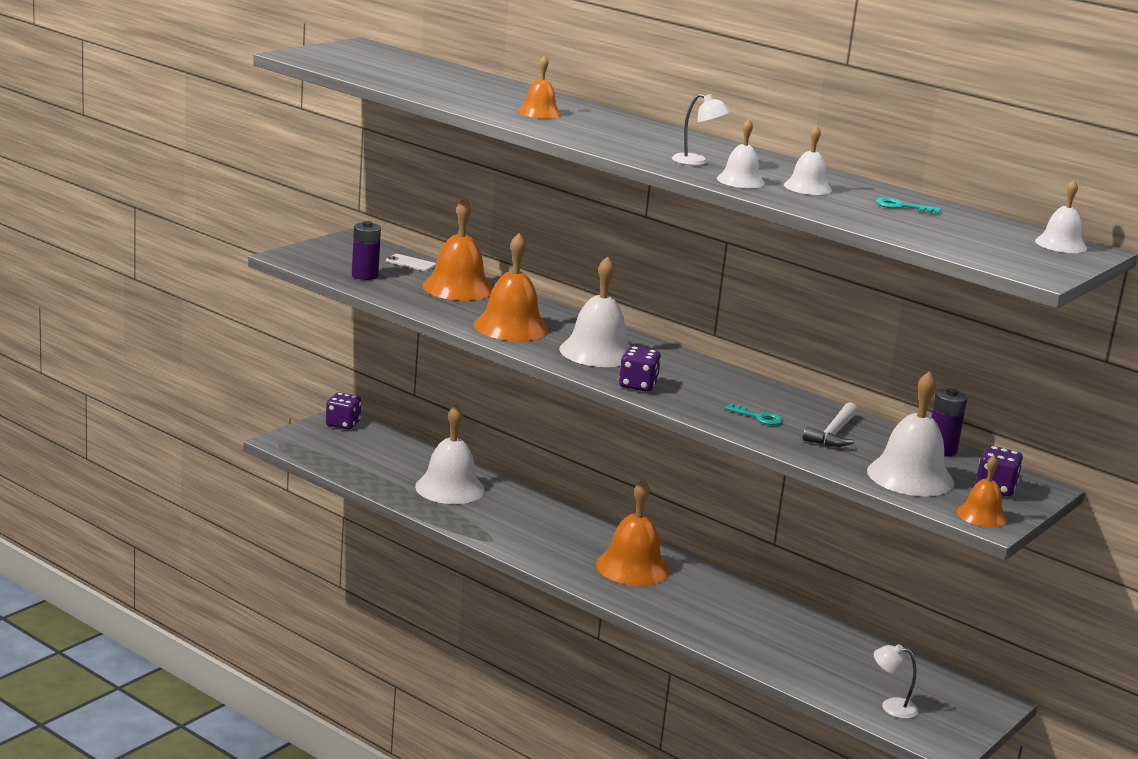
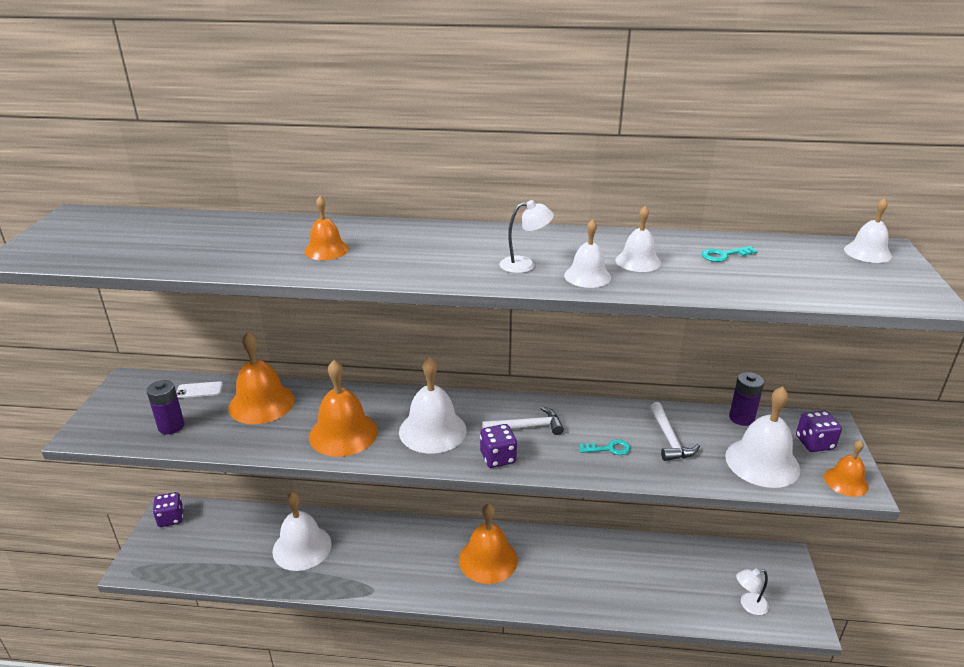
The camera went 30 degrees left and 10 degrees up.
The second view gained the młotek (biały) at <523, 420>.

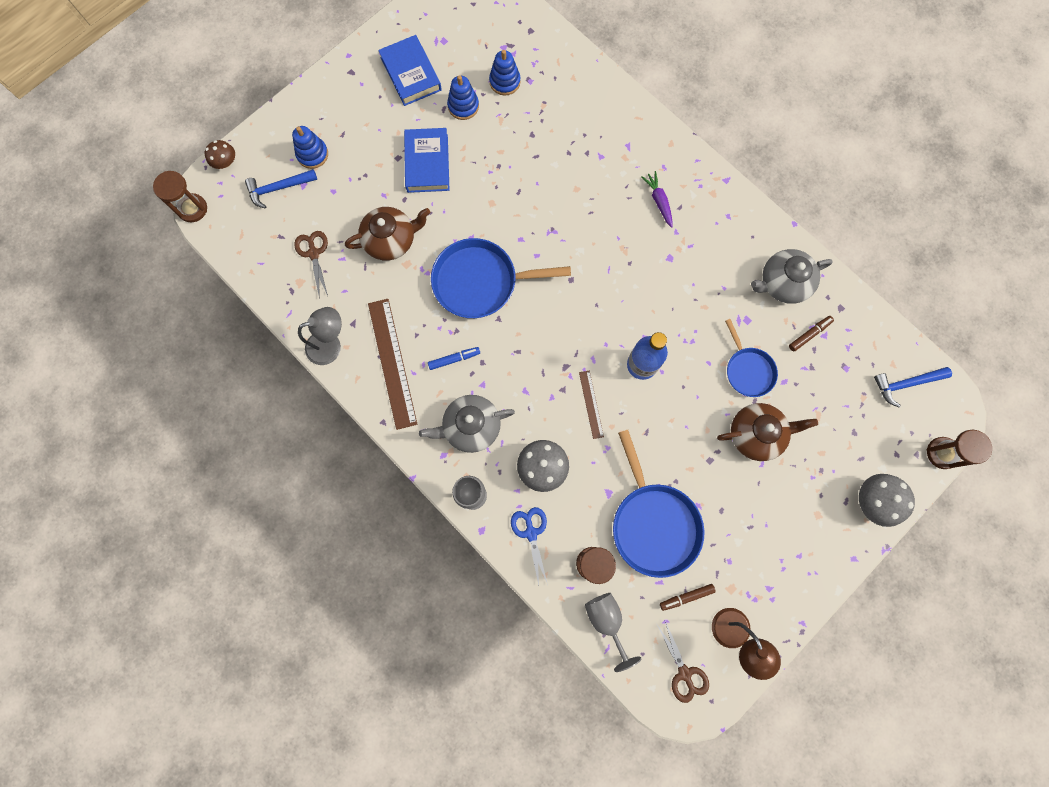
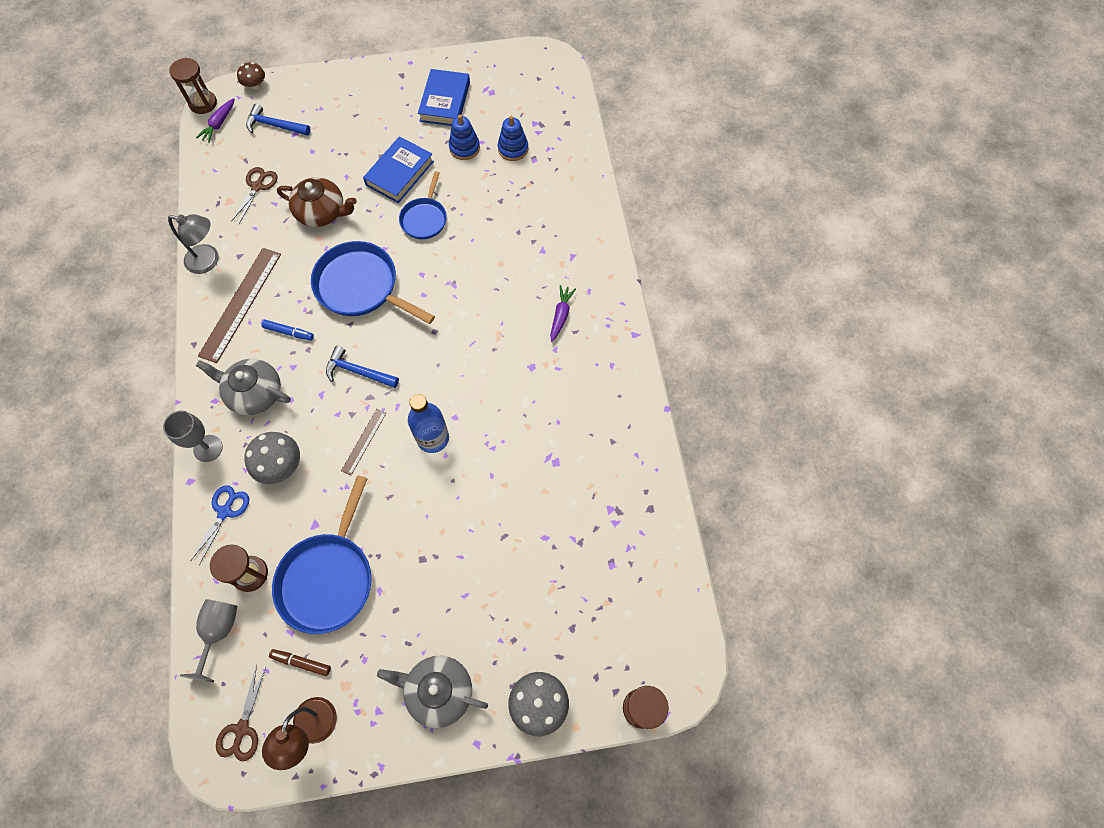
The camera went 35 degrees right and 10 degrees down.
The second view lost the zabawka nakładanka (niebieski) at <310, 147>.
The second view lost the imbryk (brązowy) at <767, 432>.
The patelnia (niebieski) ended up elsewhere, having gone from <751, 358> to <423, 205>.
The imbryk (szary) ended up elsewhere, having gone from <792, 276> to <432, 692>.
The second view lost the flamaster (brązowy) at <811, 334>.
The młotek (niebieski) ended up elsewhere, having gone from <913, 387> to <362, 367>.
The second view gained the marchewka (fioletowy) at <215, 120>.

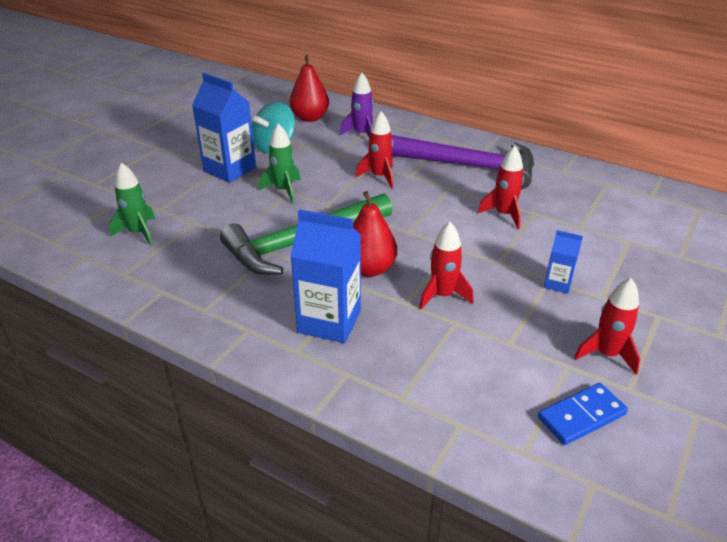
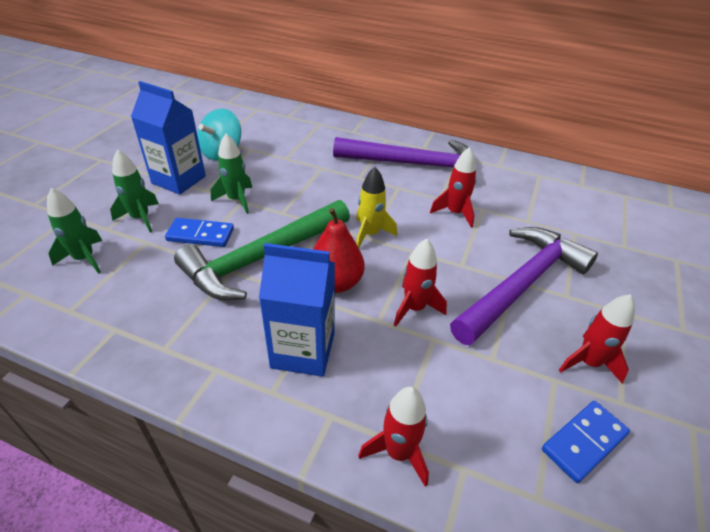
The camera went 10 degrees left and 5 degrees up.
The second view lost the gruszka (czerwony) at <309, 88>.
The second view lost the rakieta (fioletowy) at <357, 105>.
The rakieta (czerwony) ended up elsewhere, having gone from <374, 150> to <393, 436>.
Where the karton mleka (niebieski) stood at <563, 262>, the młotek (fioletowy) came to stand at <524, 286>.
The second view gained the rakieta (zielony) at <134, 191>.
The second view gained the kostka domina (niebieski) at <199, 232>.
The second view gained the rakieta (żółty) at <376, 207>.

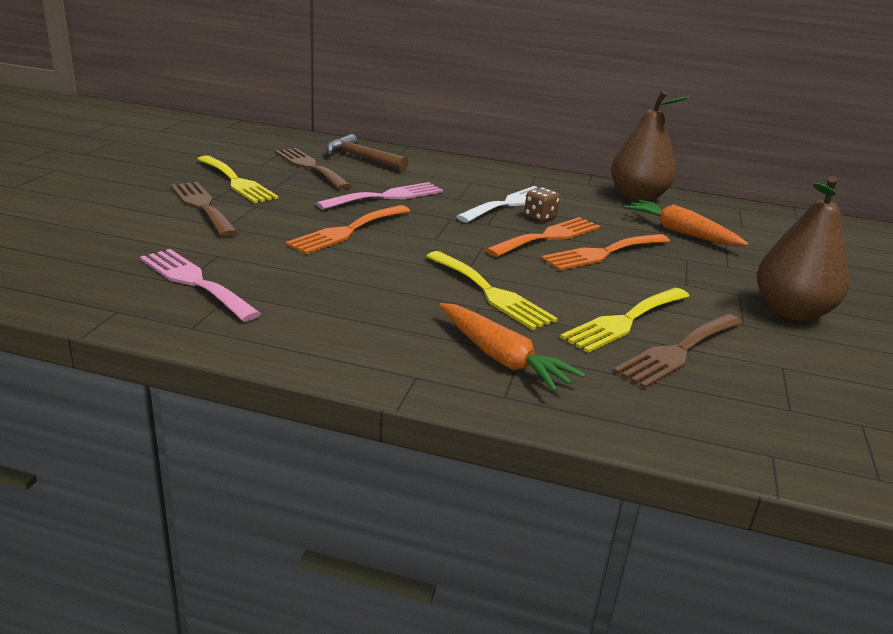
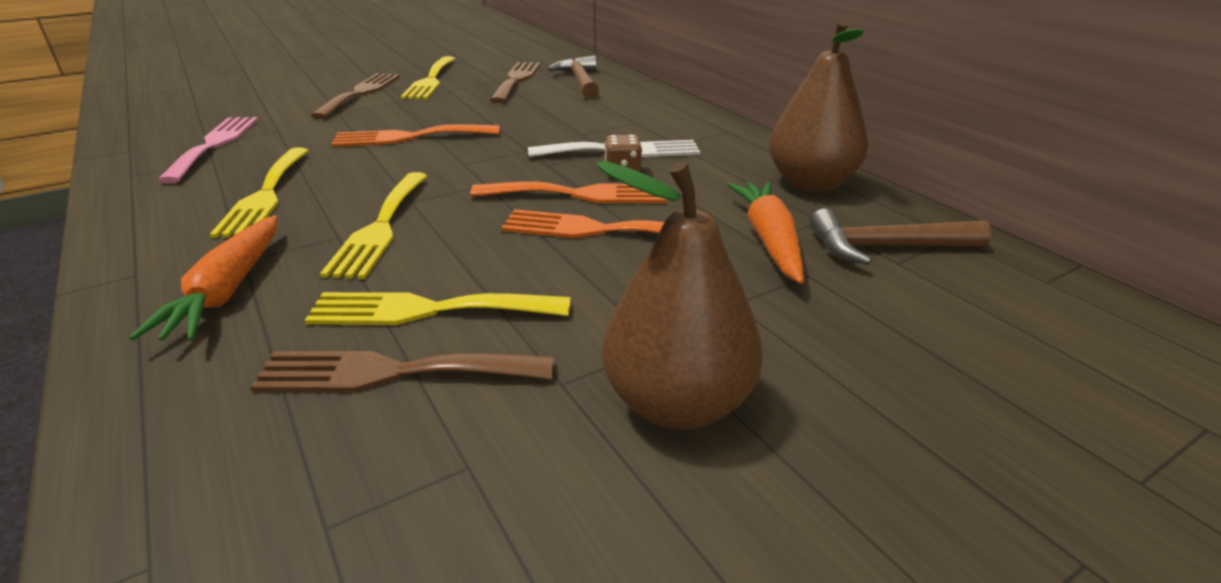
The camera went 45 degrees right and 5 degrees up.
The second view lost the widelec (różowy) at <379, 196>.
The second view gained the widelec (żółty) at <259, 192>.
The second view gained the młotek (brązowy) at <901, 236>.

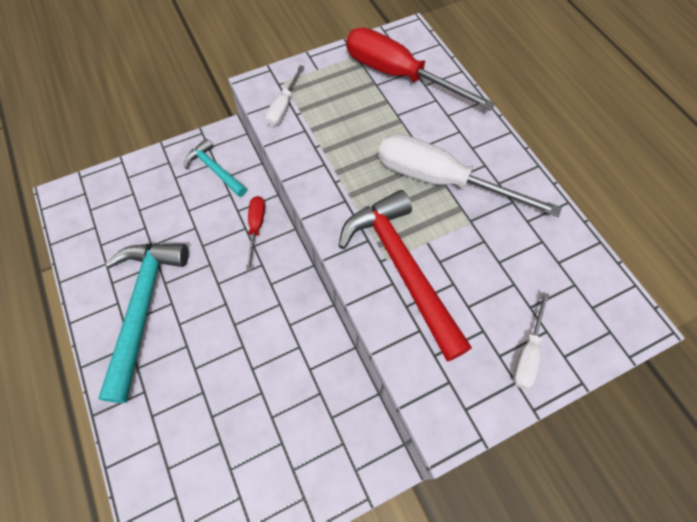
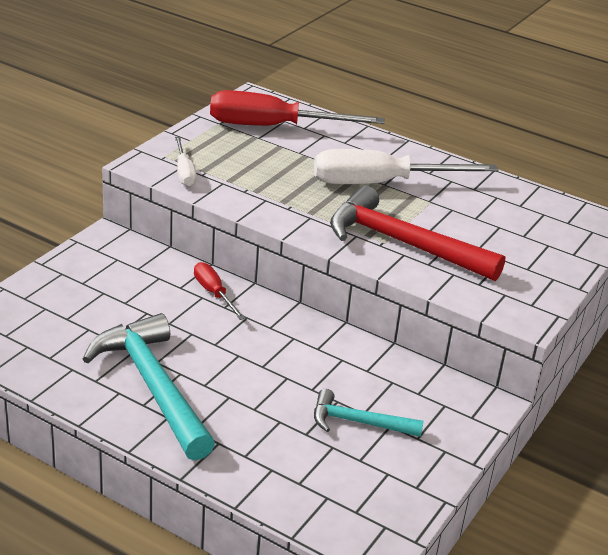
The camera went 35 degrees left and 30 degrees down.
The młotek (turkusowy) ended up elsewhere, having gone from <215, 167> to <369, 413>.
The second view lost the śrubokręt (biały) at <531, 340>.

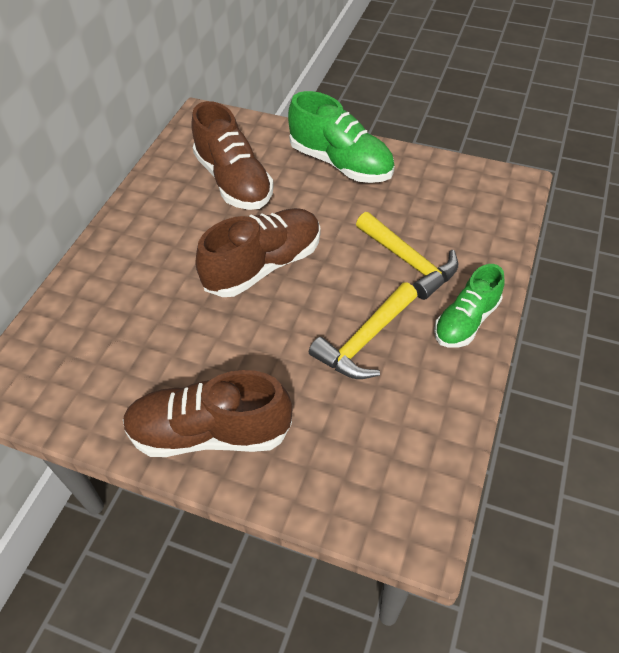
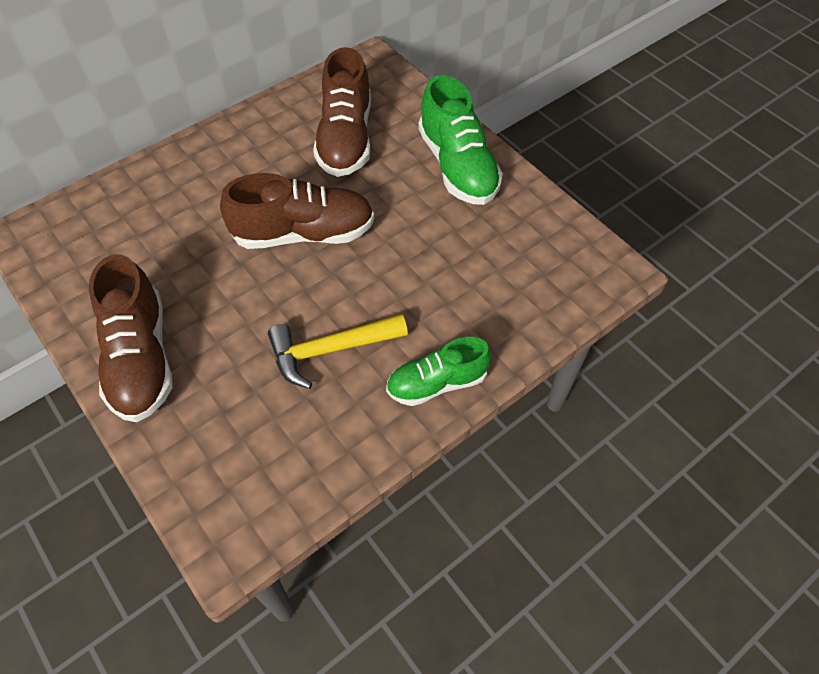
The camera went 30 degrees right and 5 degrees up.
The but (brązowy) at <207, 413> ended up facing another way, 135 degrees counterclockwise from before.
The second view lost the młotek (żółty) at <407, 256>.

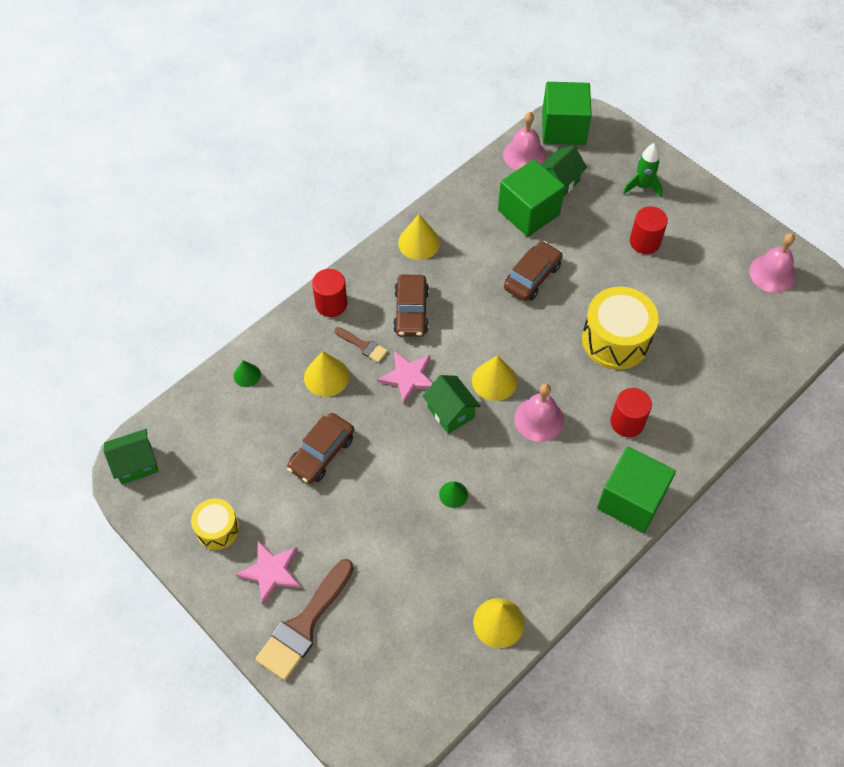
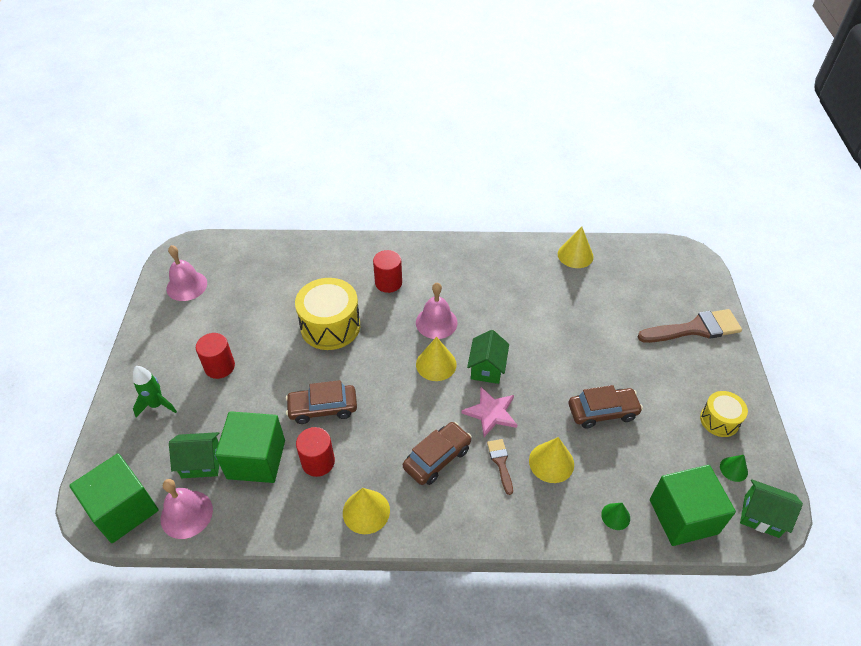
The camera went 135 degrees left and 10 degrees down.
The second view lost the gwiazda (różowy) at <268, 573>.
The walec (czerwony) ended up elsewhere, having gone from <329, 293> to <315, 452>.
The stożek (zielony) ended up elsewhere, having gone from <453, 494> to <734, 468>.
The sześcian (zielony) ended up elsewhere, having gone from <636, 490> to <693, 505>.

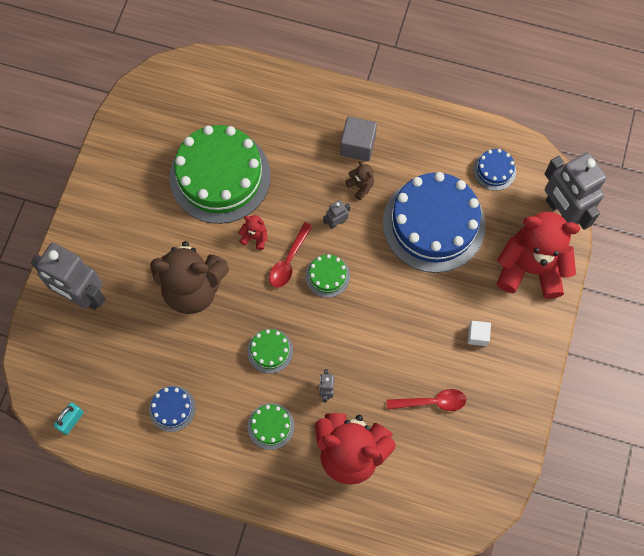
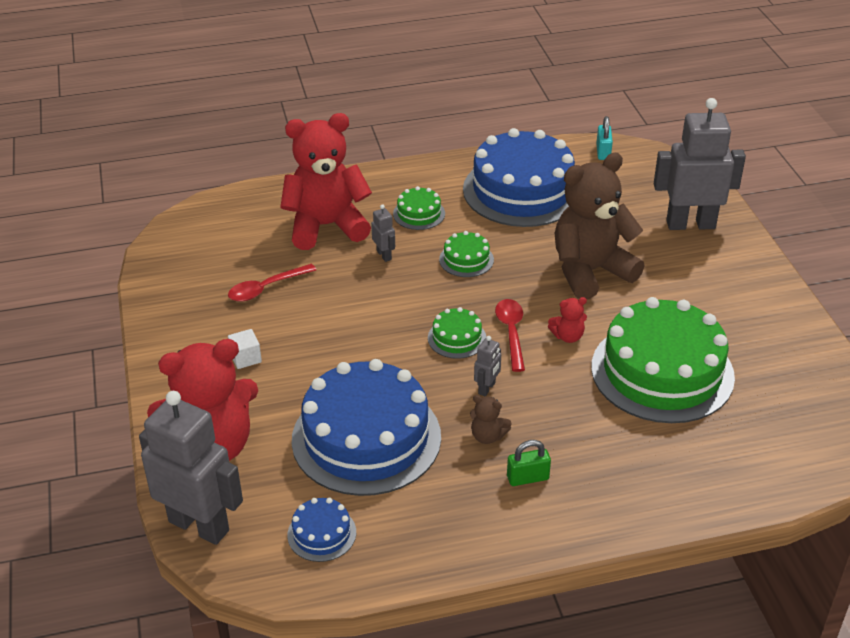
The camera went 150 degrees right and 30 degrees down.
The size of the tort (niebieski) at <172, 409> changed by a factor of 2.33.
Where the sześcian (szary) stood at <358, 138>, the kłódka (zielony) came to stand at <529, 463>.

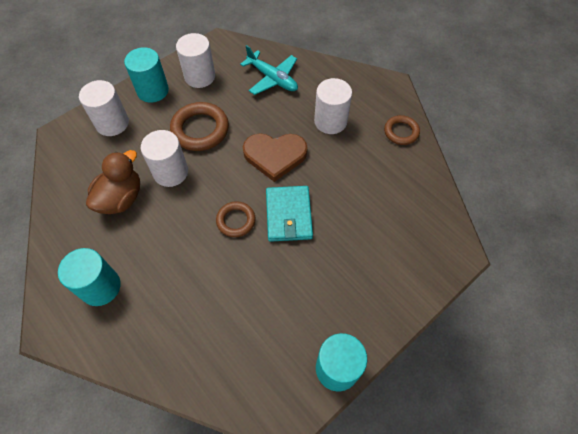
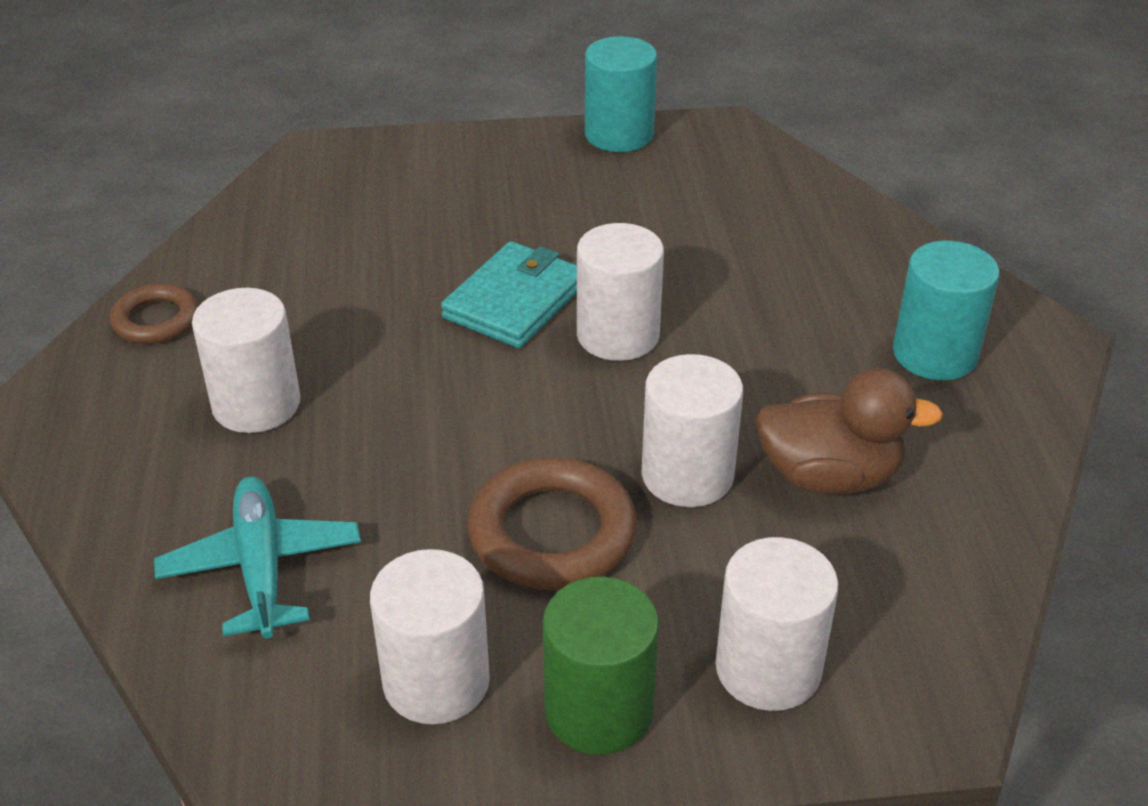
The camera went 145 degrees left and 20 degrees down.
The kaczka (brązowy) at <113, 182> ended up facing another way, 150 degrees counterclockwise from before.
What was the walec (turkusowy) at <146, 75> turned into the walec (zielony) at <601, 666>.
Where the pierścień (brązowy) stood at <236, 219>, the walec (biały) came to stand at <620, 292>.
The second view lost the serce (brązowy) at <275, 157>.

